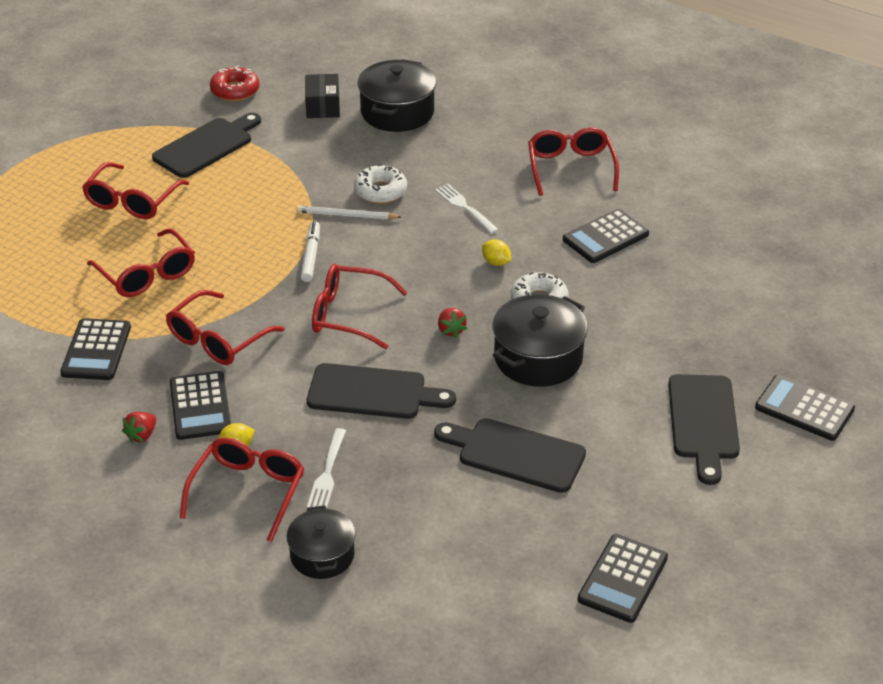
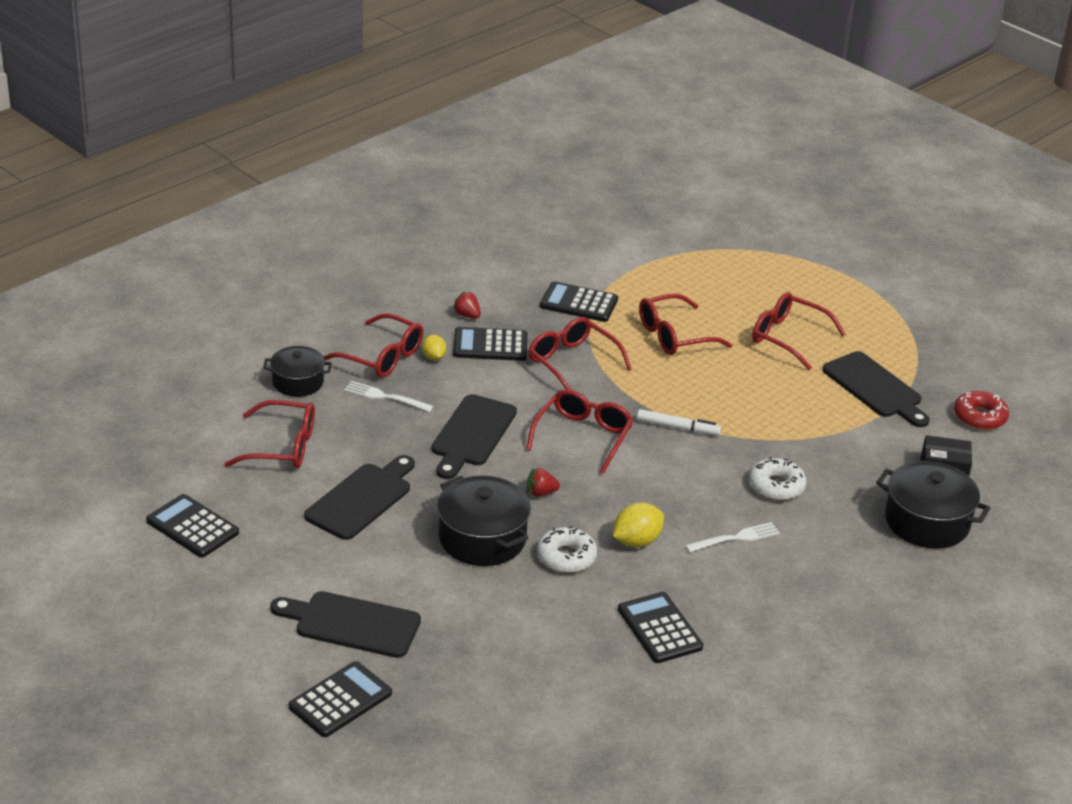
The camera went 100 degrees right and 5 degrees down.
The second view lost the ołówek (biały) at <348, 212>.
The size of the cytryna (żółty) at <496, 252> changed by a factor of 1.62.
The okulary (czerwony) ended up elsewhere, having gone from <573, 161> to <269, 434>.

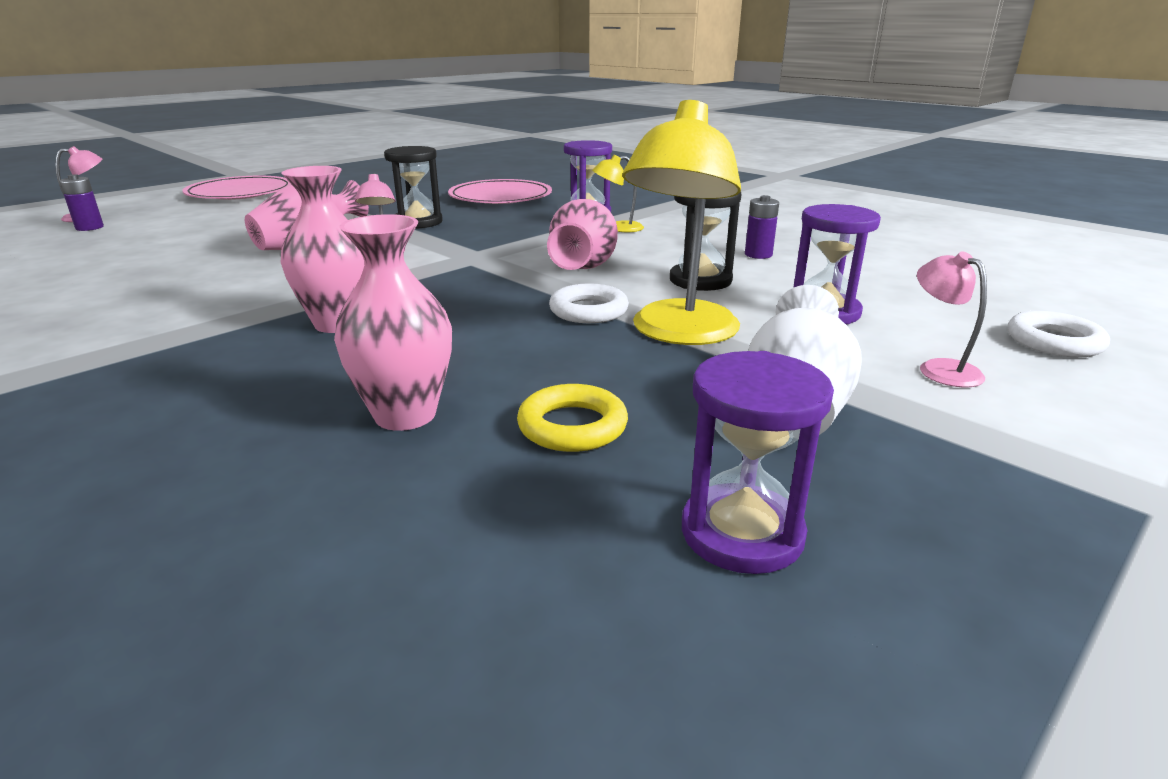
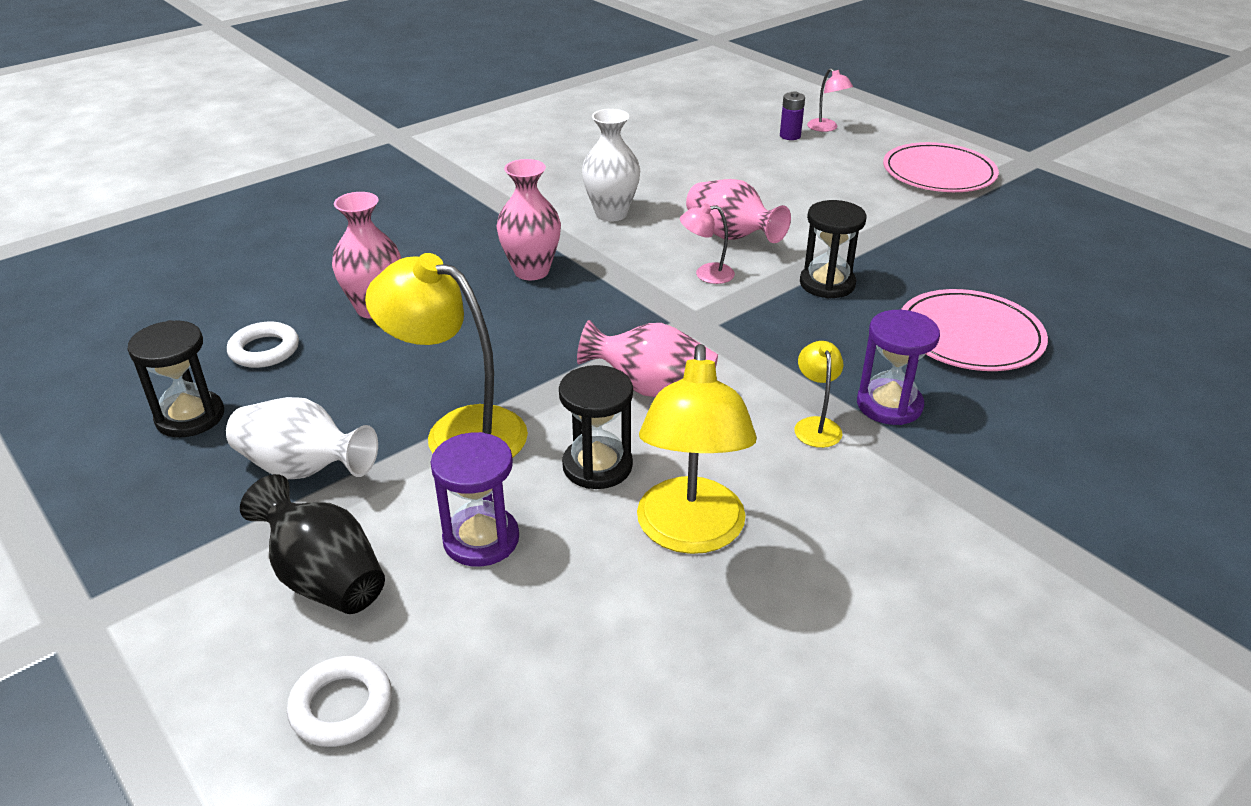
The camera went 95 degrees right and 10 degrees up.
The second view lost the pierścień (żółty) at <572, 418>.
The pierścień (biały) ended up elsewhere, having gone from <589, 303> to <263, 344>.
What was the klepsydra (fioletowy) at <758, 462> turned into the klepsydra (czarny) at <175, 379>.
Where the bateria (fioletowy) stood at <762, 227>, the lampka (żółty) came to stand at <697, 449>.
Where the lampka (różowy) stood at <952, 319>, the wazon (czarny) came to stand at <312, 544>.
The second view gained the wazon (biały) at <611, 165>.

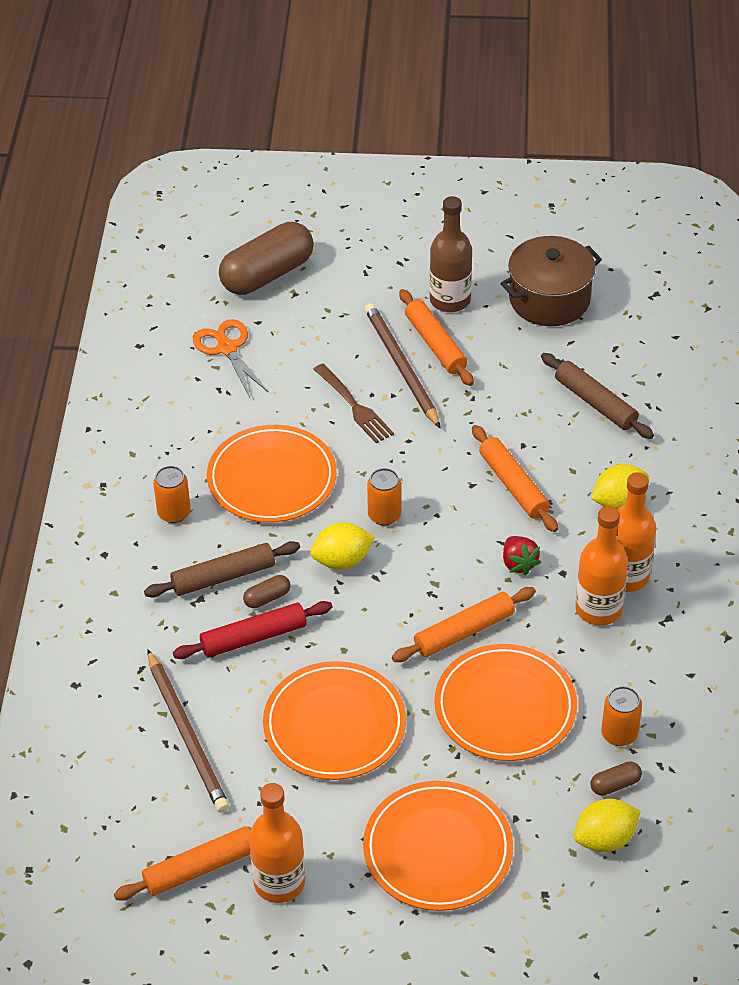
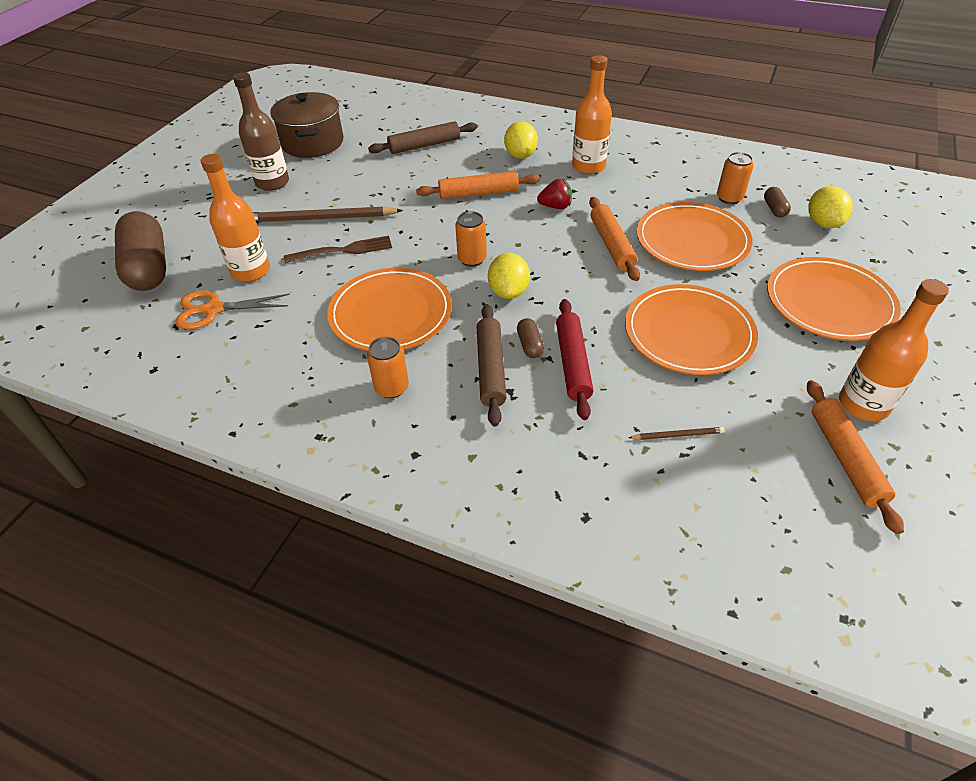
The camera went 70 degrees left and 0 degrees up.
The size of the ołówek (brązowy) at <188, 731> changed by a factor of 0.44.
The second view lost the wałek do ciasta (pomarańczowy) at <436, 337>.
The butelka (pomarańczowy) ended up elsewhere, having gone from <601, 566> to <235, 218>.

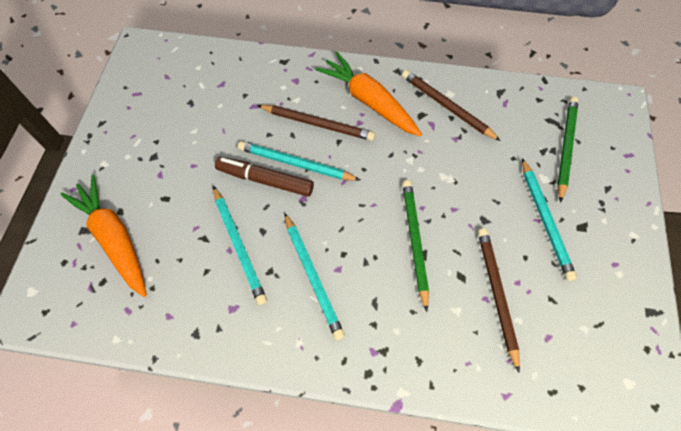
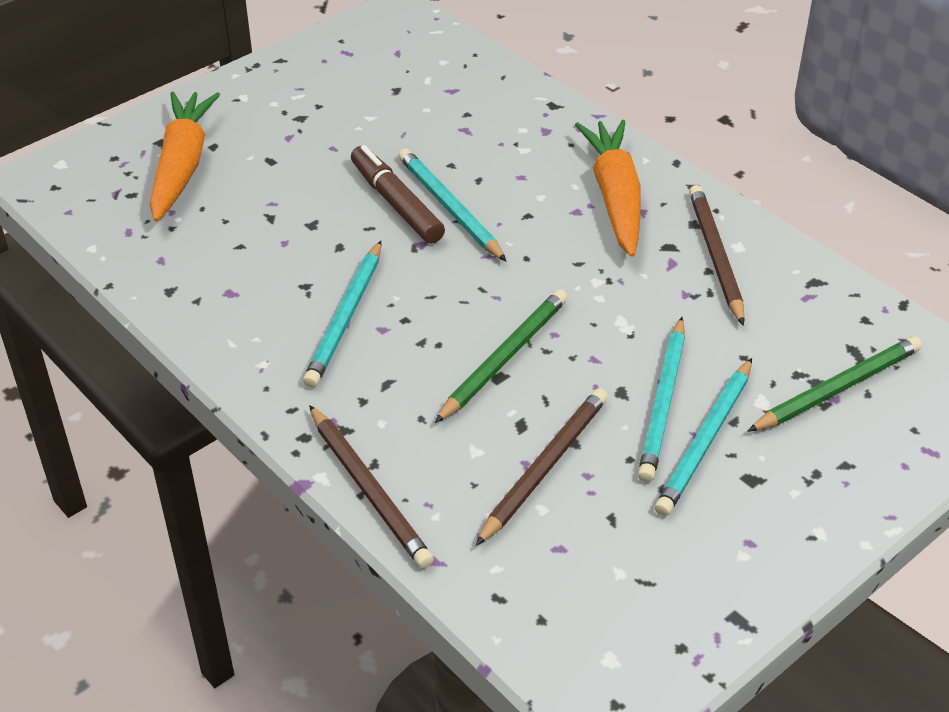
The camera went 40 degrees right and 20 degrees down.
The ołówek (turkusowy) ended up elsewhere, having gone from <240, 245> to <661, 399>.
The ołówek (brązowy) ended up elsewhere, having gone from <316, 123> to <371, 487>.

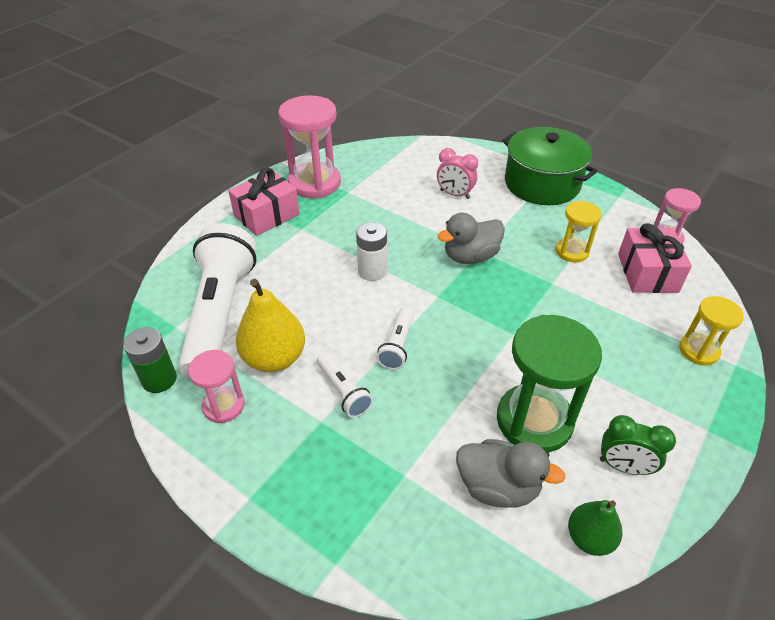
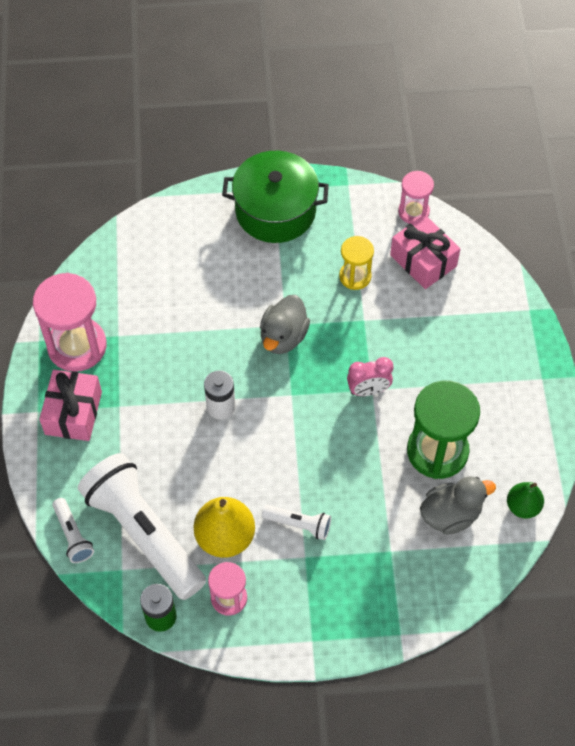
The camera went 40 degrees left and 15 degrees up.
The latarka (biały) ended up elsewhere, having gone from <395, 338> to <73, 530>.
The budzik (różowy) ended up elsewhere, having gone from <457, 173> to <370, 376>.
The second view lost the budzik (zielony) at <638, 445>.
The second view lost the klepsydra (żółty) at <711, 330>.

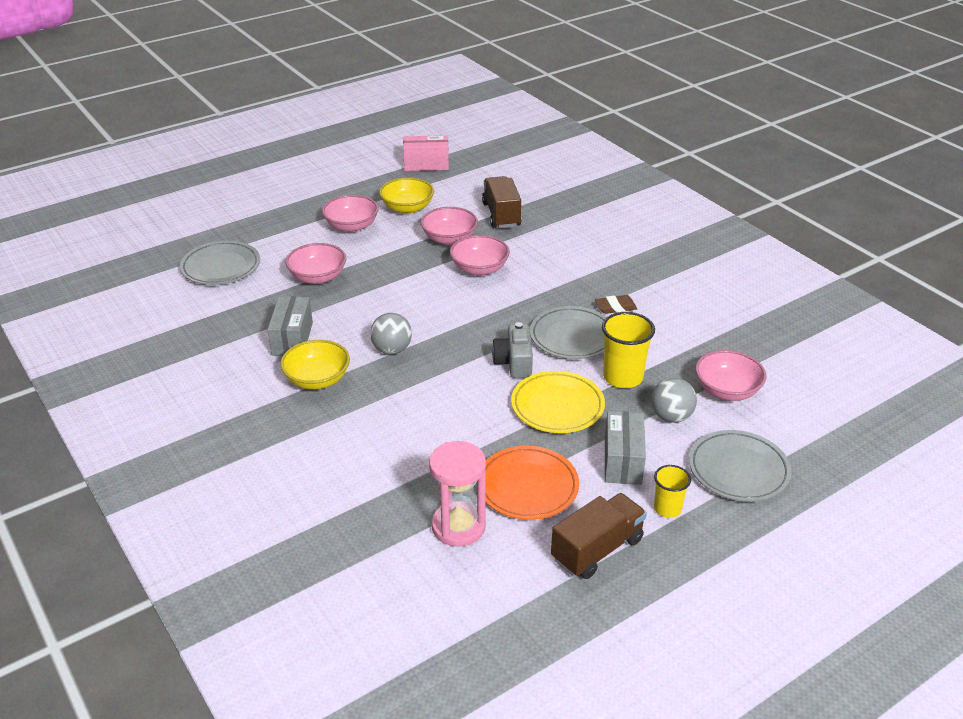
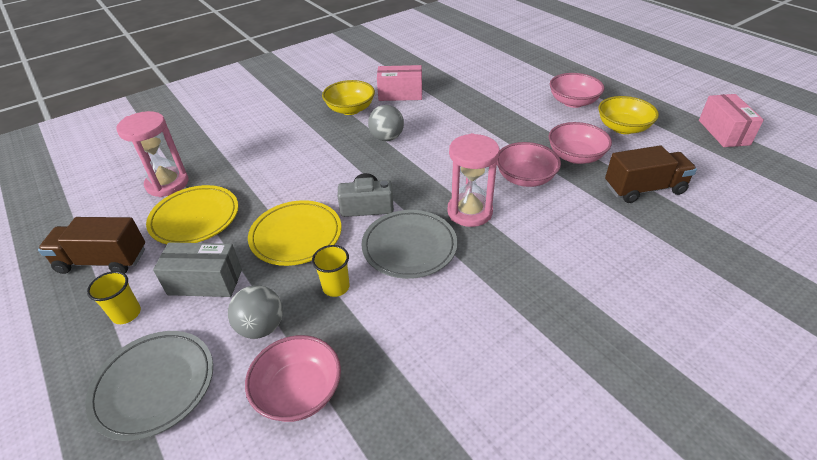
The camera went 90 degrees right and 5 degrees up.
The second view lost the talerz (szary) at <220, 263>.
What was the pudełko (szary) at <290, 326> turned into the pudełko (różowy) at <399, 83>.
The second view lost the miska (różowy) at <315, 263>.
What was the talerz (pomarańczowy) at <532, 483> turned into the talerz (żółty) at <192, 214>.
The ciężarówka (brązowy) at <599, 536> ended up facing another way, 135 degrees clockwise from before.
The second view lost the gumka do mazania (brązowy) at <616, 304>.
The size of the szklanka (żółty) at <628, 350> changed by a factor of 0.61.
The second view gained the klepsydra (różowy) at <473, 180>.

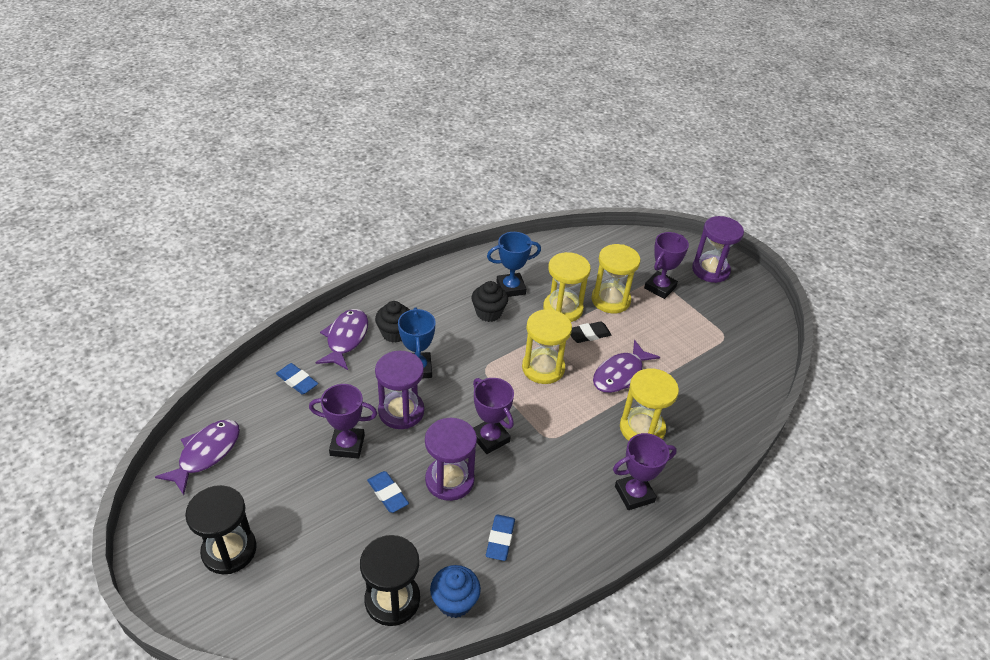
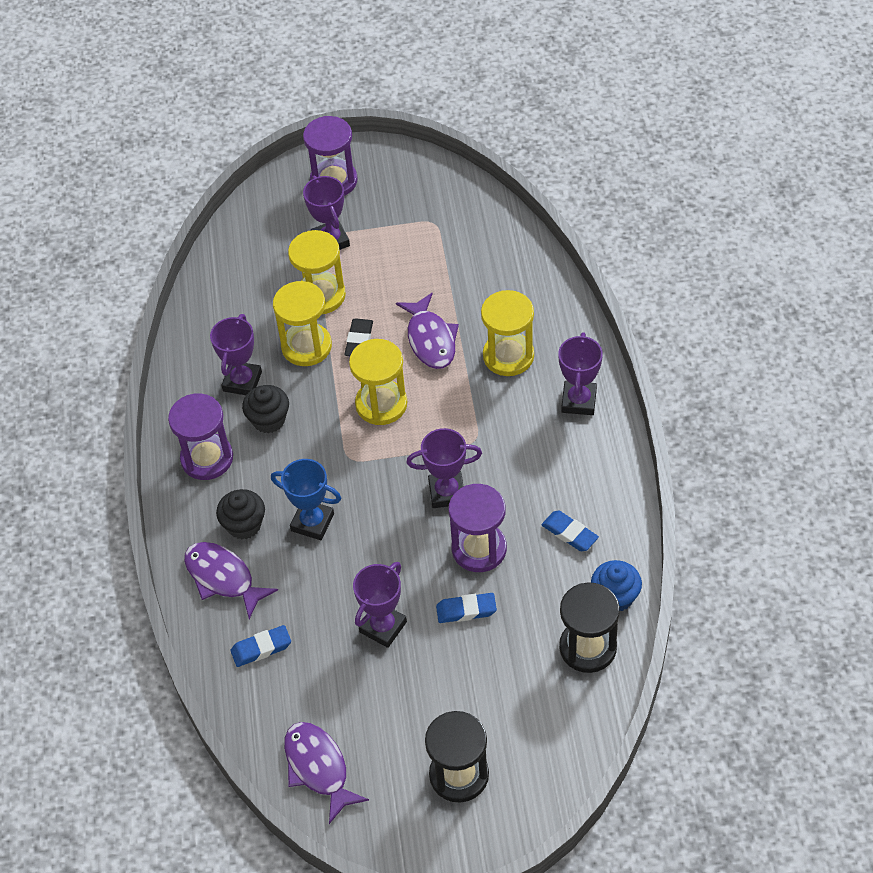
The camera went 55 degrees left and 10 degrees up.
The klepsydra (fioletowy) ended up elsewhere, having gone from <399, 390> to <200, 436>.
What was the puchar (niebieski) at <514, 264> turned into the puchar (fioletowy) at <236, 354>.

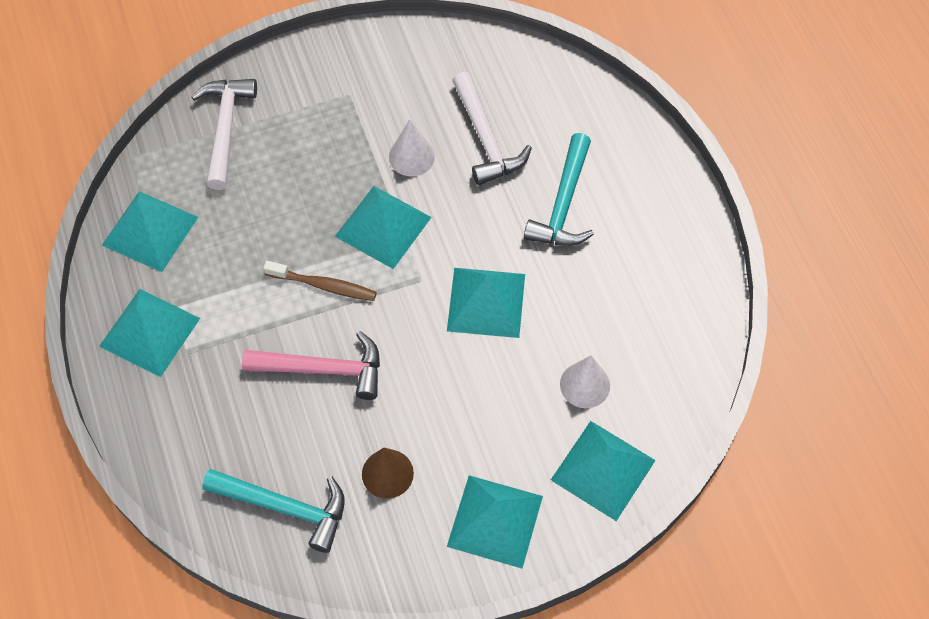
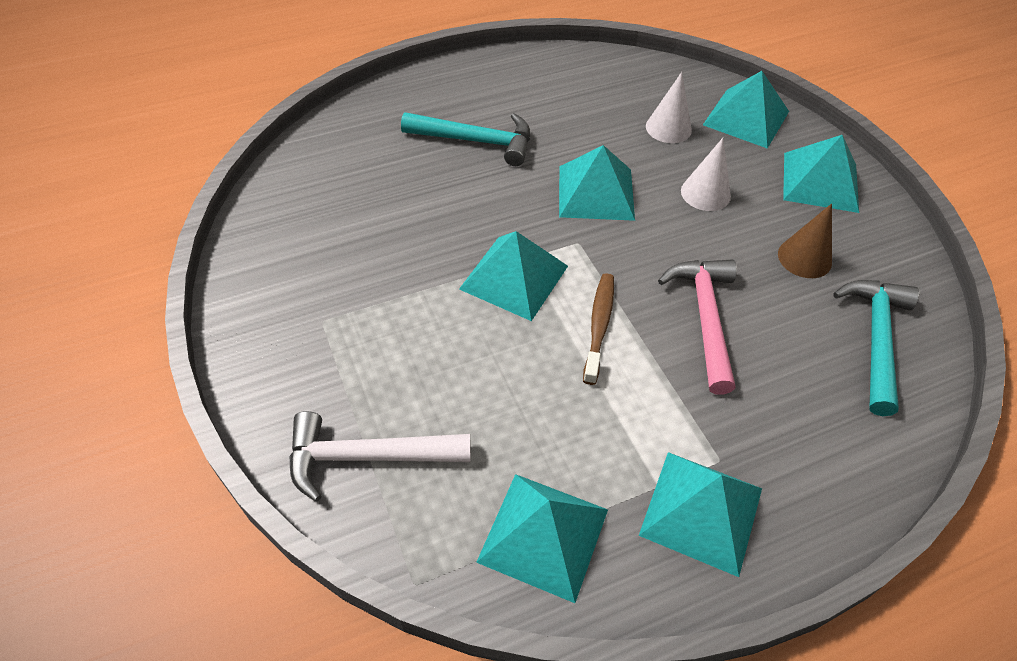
The camera went 95 degrees left and 10 degrees down.
The stożek (biały) ended up elsewhere, having gone from <412, 147> to <706, 174>.
The second view lost the młotek (biały) at <492, 128>.

